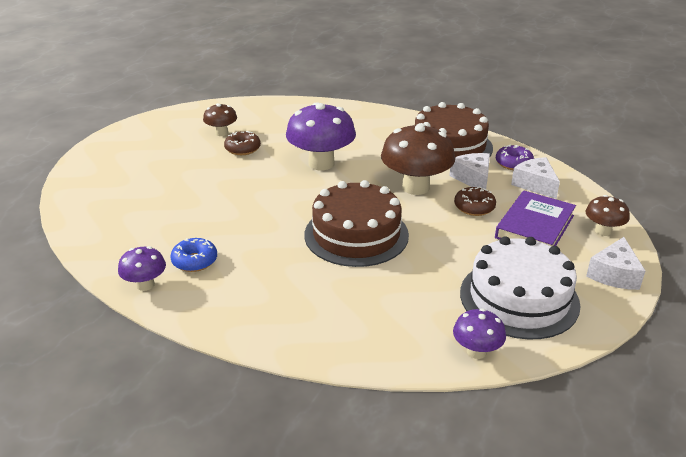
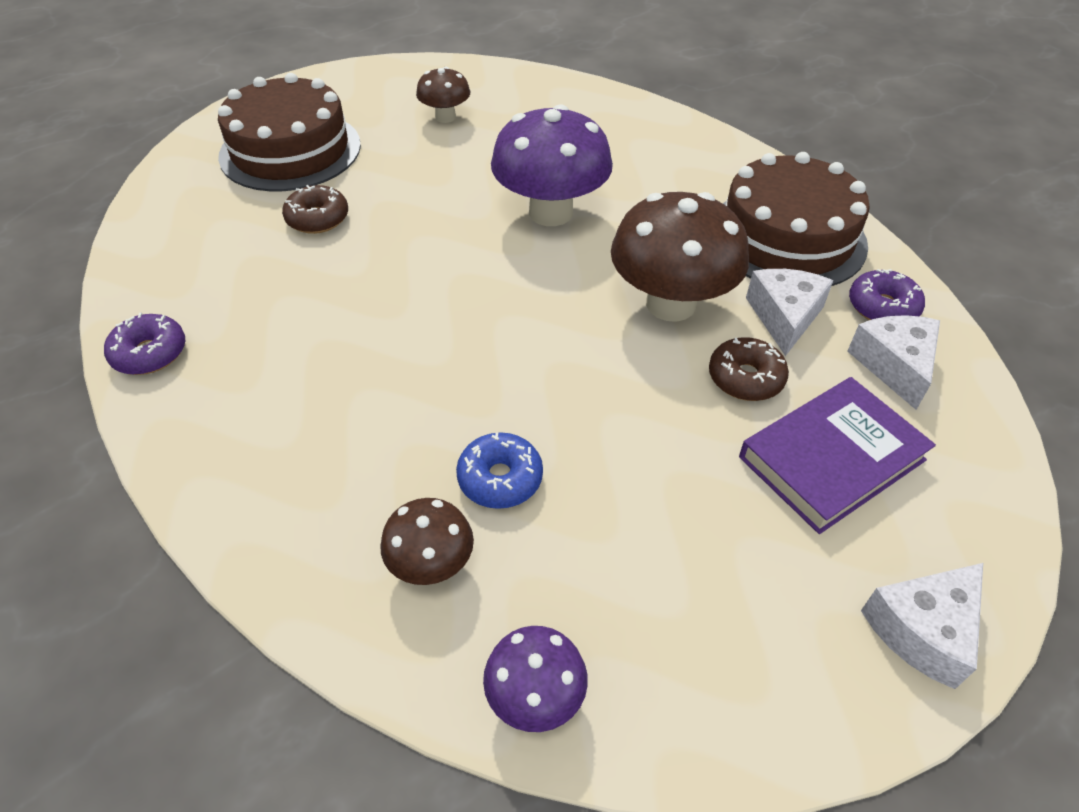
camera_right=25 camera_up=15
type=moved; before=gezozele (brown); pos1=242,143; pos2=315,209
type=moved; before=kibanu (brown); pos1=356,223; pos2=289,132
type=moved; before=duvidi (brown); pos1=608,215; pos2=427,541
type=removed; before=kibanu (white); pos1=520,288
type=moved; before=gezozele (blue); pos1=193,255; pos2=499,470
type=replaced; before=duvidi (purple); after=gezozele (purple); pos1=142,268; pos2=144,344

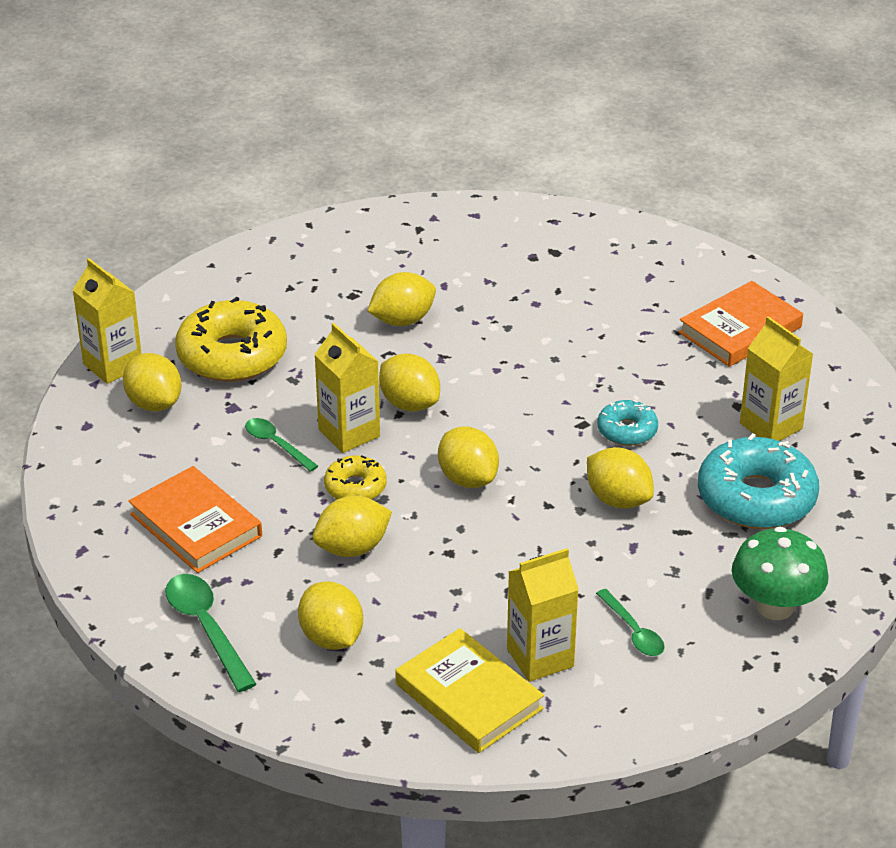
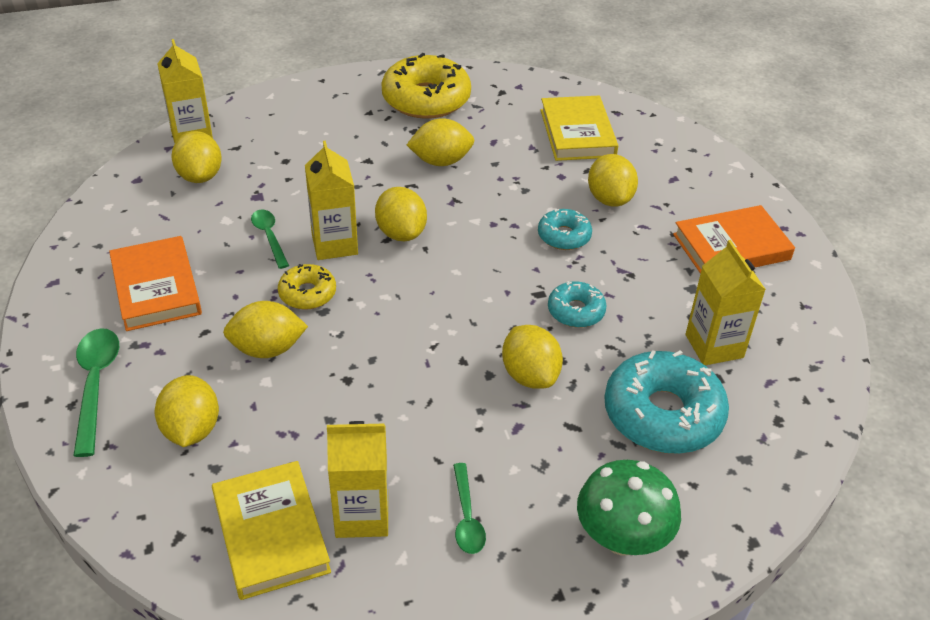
camera_right=20 camera_up=5
type=moved; before=gezozele (yellow); pos1=231,339; pos2=426,86
type=moved; before=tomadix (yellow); pos1=468,457; pos2=613,180
type=added; after=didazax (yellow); pos2=579,128
type=added; after=gezozele (turquoise); pos2=565,229

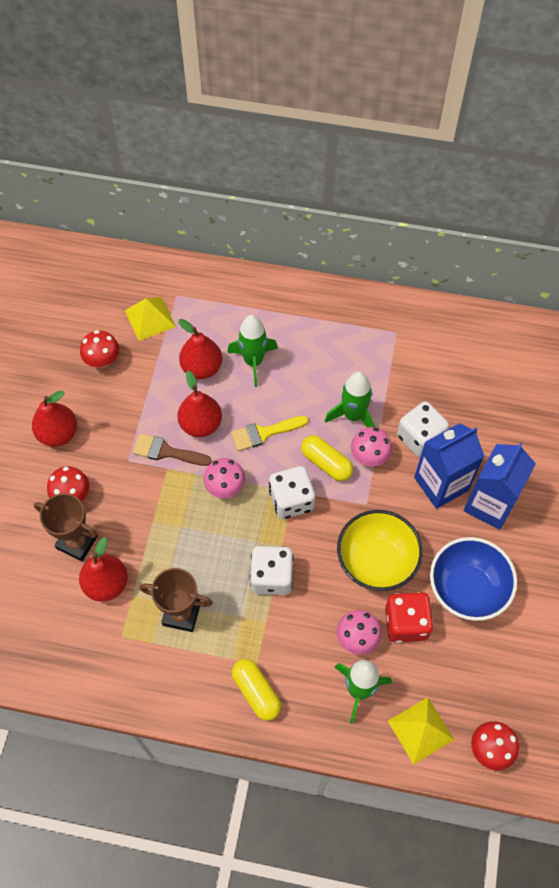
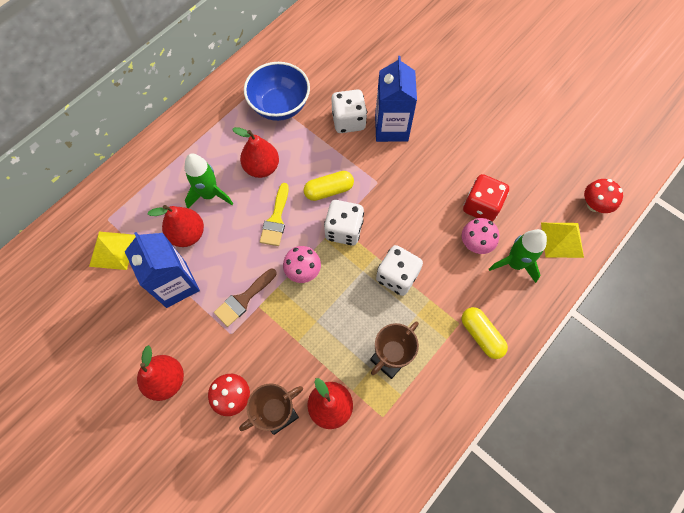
camera_right=-60 camera_up=5
type=removed; before=duvidi (red); pos1=99,349
type=moved; before=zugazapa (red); pos1=199,404; pos2=255,152
type=removed; before=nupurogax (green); pos1=350,399
type=removed; before=duvidi (pink); pos1=371,447
type=moved; before=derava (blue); pos1=500,486; pos2=162,270
type=removed; before=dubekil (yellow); pos1=380,550
type=moved; before=dubekil (blue); pos1=473,579; pos2=277,91
type=turned; before=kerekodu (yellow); pos1=256,690; pos2=484,333; turn=60

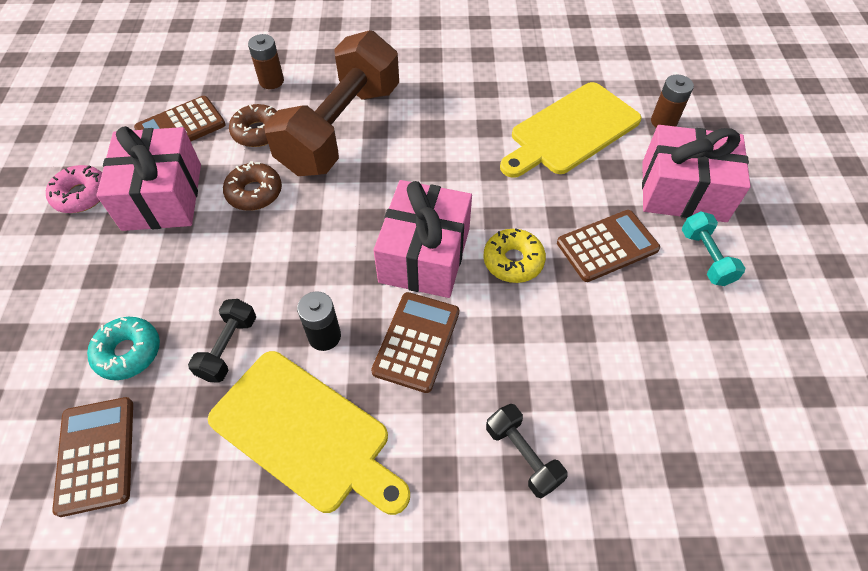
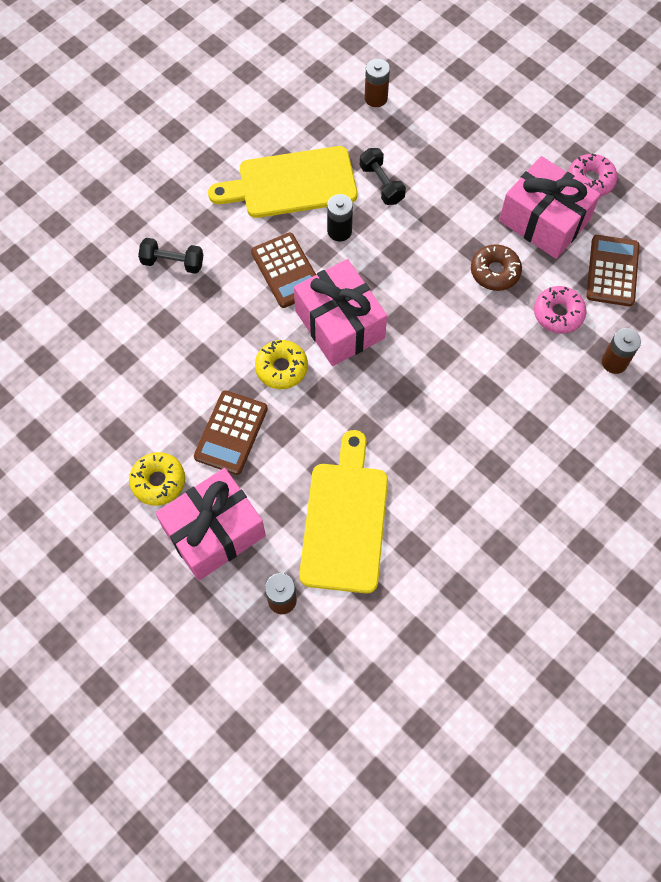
camera_right=135 camera_up=10
type=removed; before=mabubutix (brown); pos1=332,103
type=recoloured; before=gezozele (brown); after=gezozele (pink); pos1=253,125; pos2=560,310
type=replaced; before=mabubutix (turquoise); after=gezozele (yellow); pos1=714,248; pos2=157,479
type=removed; before=gezozele (turquoise); pos1=123,348
type=replaced; before=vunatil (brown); after=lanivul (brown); pos1=92,457; pos2=377,83

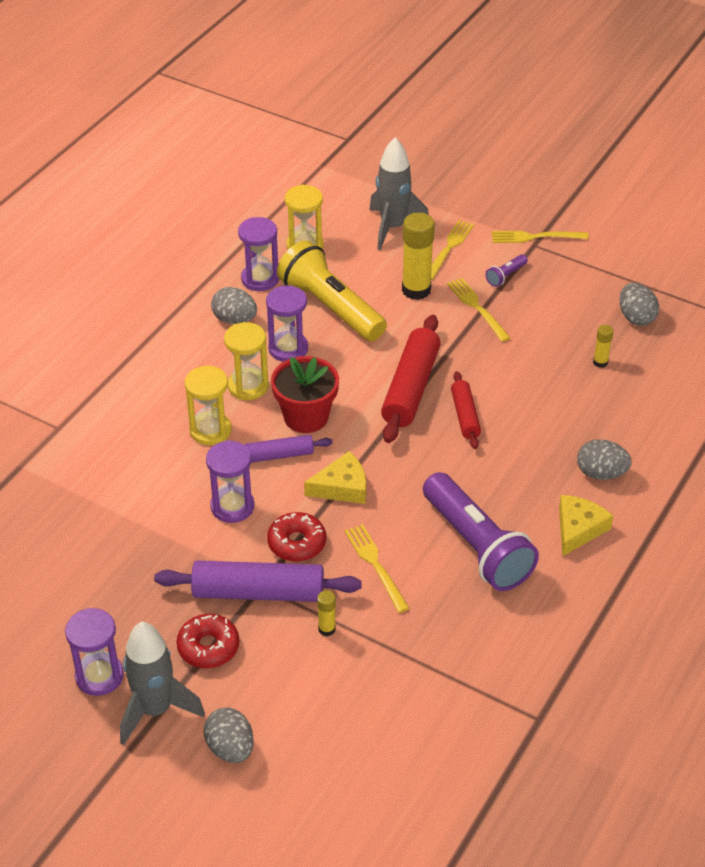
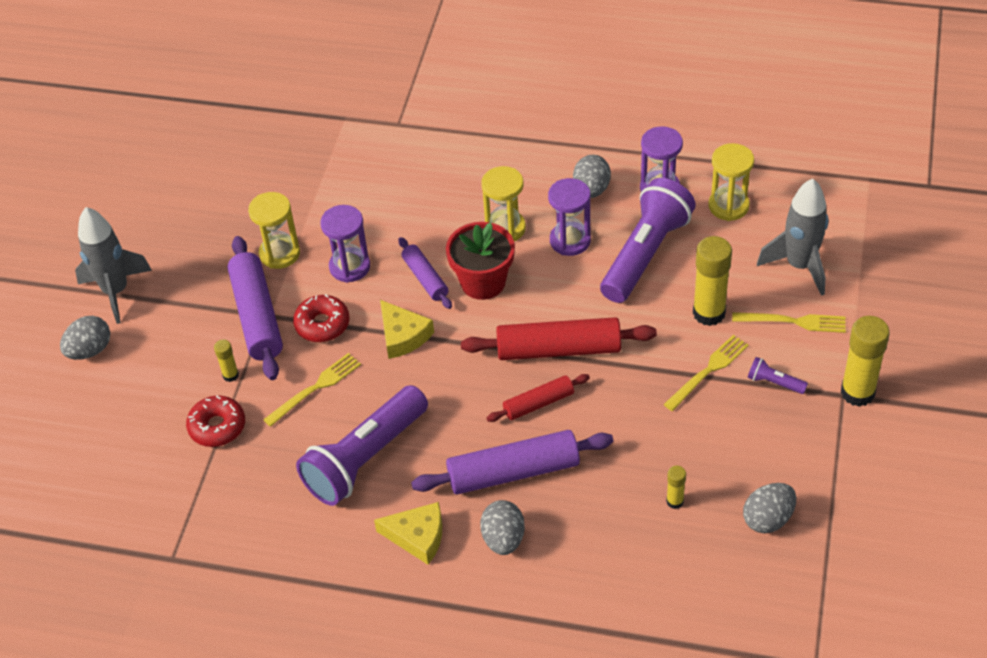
camera_right=75 camera_up=5
type=replaced; before=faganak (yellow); after=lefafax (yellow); pos1=540,237; pos2=865,361
type=recoloured; before=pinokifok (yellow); after=pinokifok (purple); pos1=332,290; pos2=648,240
type=moved; before=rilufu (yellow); pos1=208,405; pos2=274,230
type=removed; before=rilufu (purple); pos1=94,652
type=moved; before=gezozele (red); pos1=207,641; pos2=215,421
type=added; after=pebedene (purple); pos2=512,462

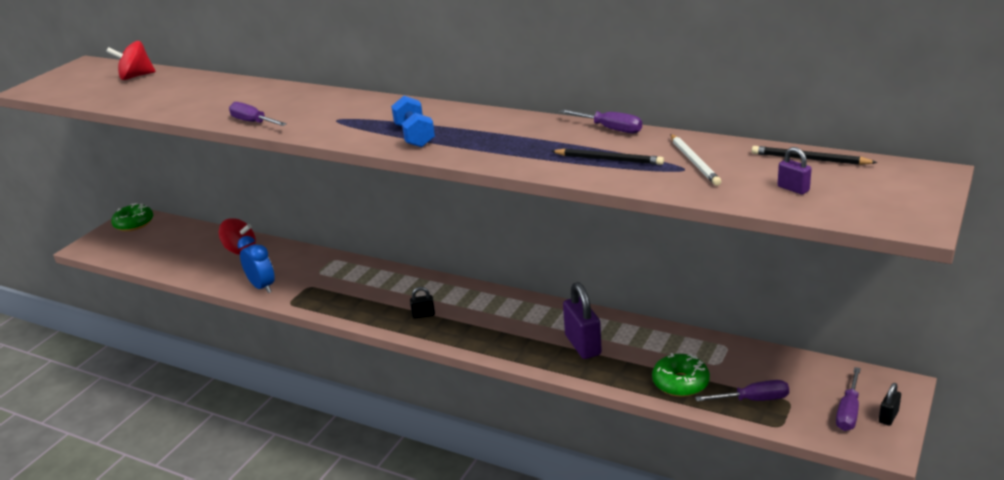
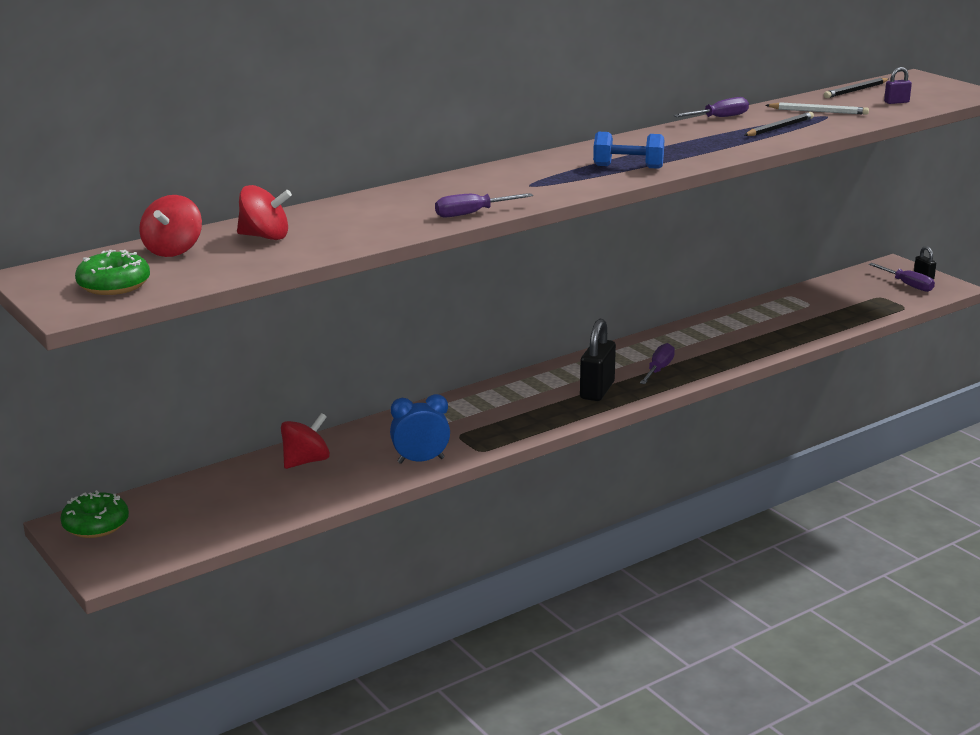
camera_right=-65 camera_up=-5
type=removed; before=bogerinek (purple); pos1=582,320
type=resized; before=bogerinek (black); pos1=422,303; pos2=598,360; scale=2.01
type=moved; before=gezozele (green); pos1=681,375; pos2=112,272
type=moved; before=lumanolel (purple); pos1=742,390; pos2=657,363
type=added; after=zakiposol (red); pos2=264,212

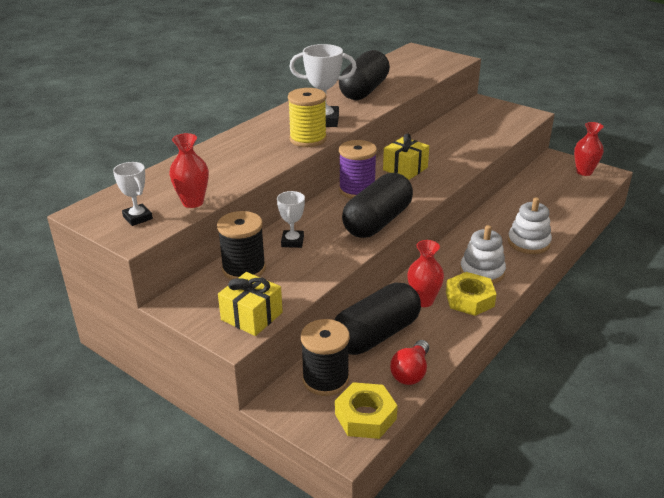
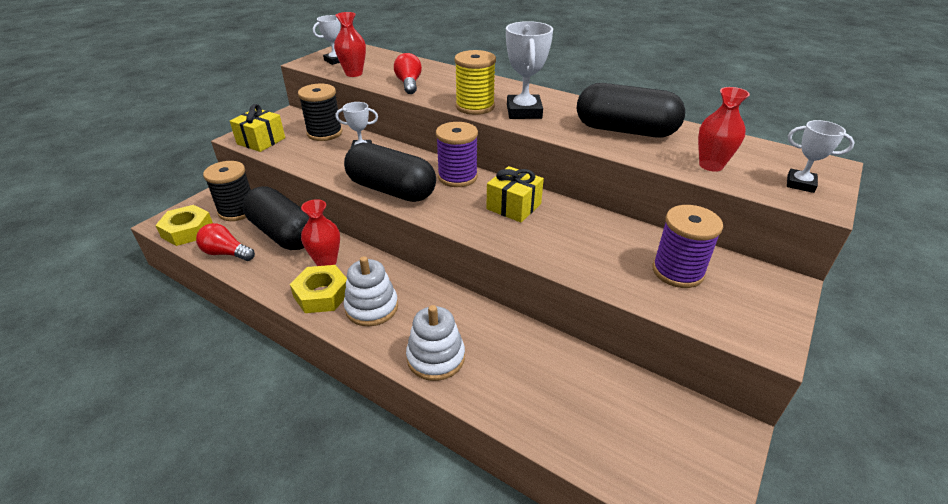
camera_right=85 camera_up=5
type=moved; before=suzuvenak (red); pos1=589,149; pos2=724,129
type=added; after=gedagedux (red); pos2=408,73
type=added; after=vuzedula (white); pos2=821,156
type=added; after=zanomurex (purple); pos2=687,246

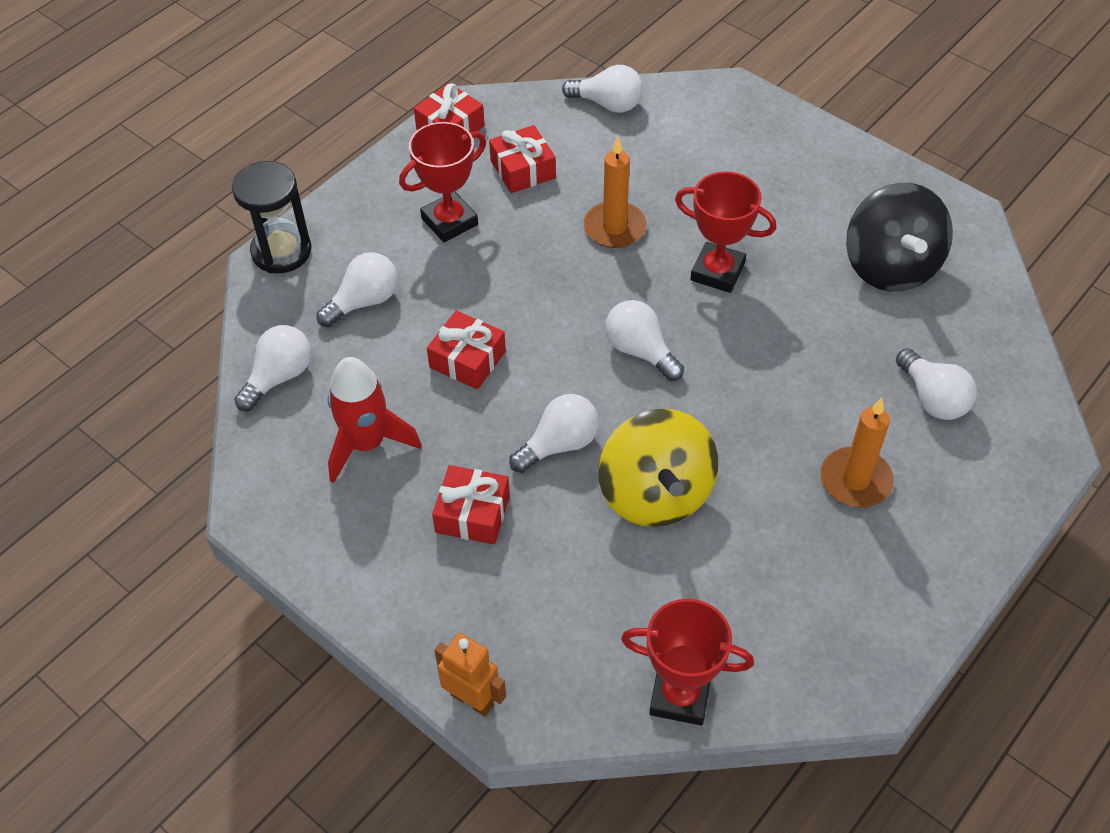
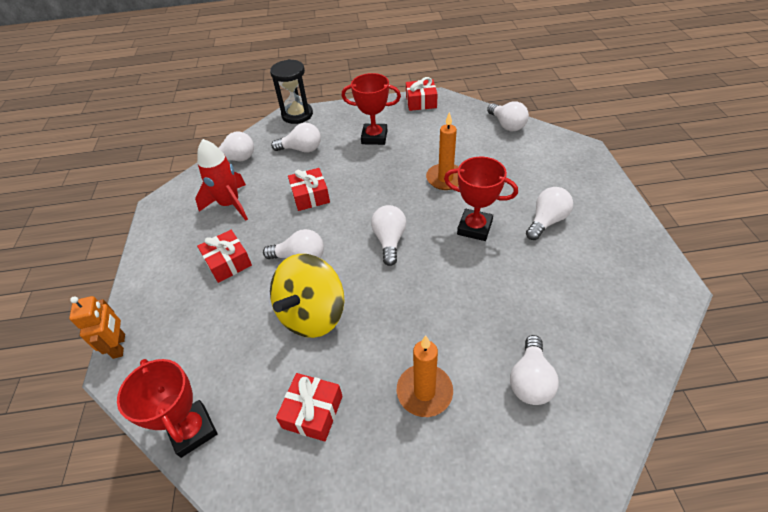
camera_right=45 camera_up=-5
type=moved; before=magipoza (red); pos1=522,159; pos2=309,407
type=turned; before=vuzedula (red); pos1=725,232; pos2=481,199; turn=-45
type=removed; before=zakiposol (black); pos1=899,237
type=added; after=gedagedux (white); pos2=549,213

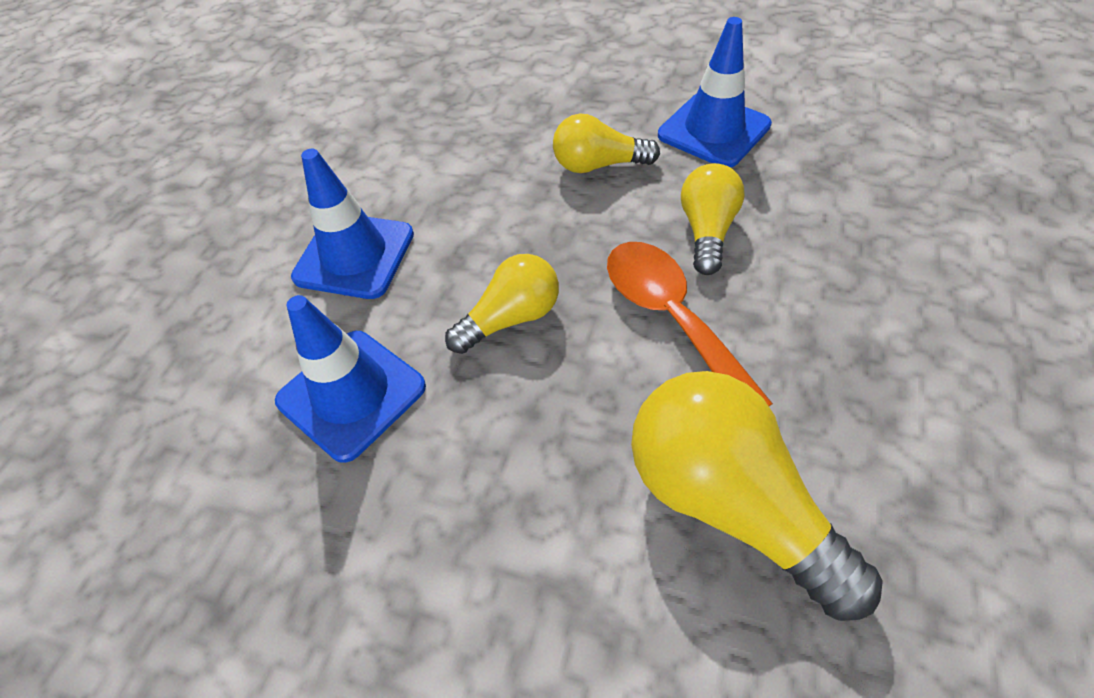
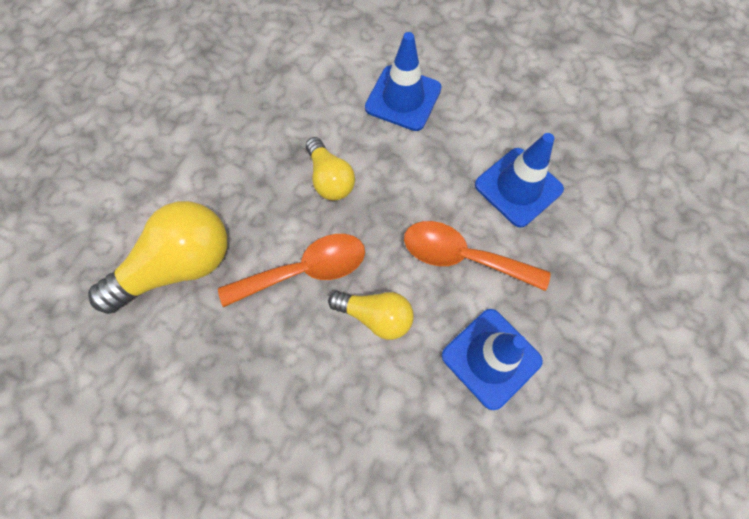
camera_right=95 camera_up=15
type=replaced; before=gedagedux (yellow); after=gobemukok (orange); pos1=606,143; pos2=477,256
type=moved; before=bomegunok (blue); pos1=350,379; pos2=519,180

